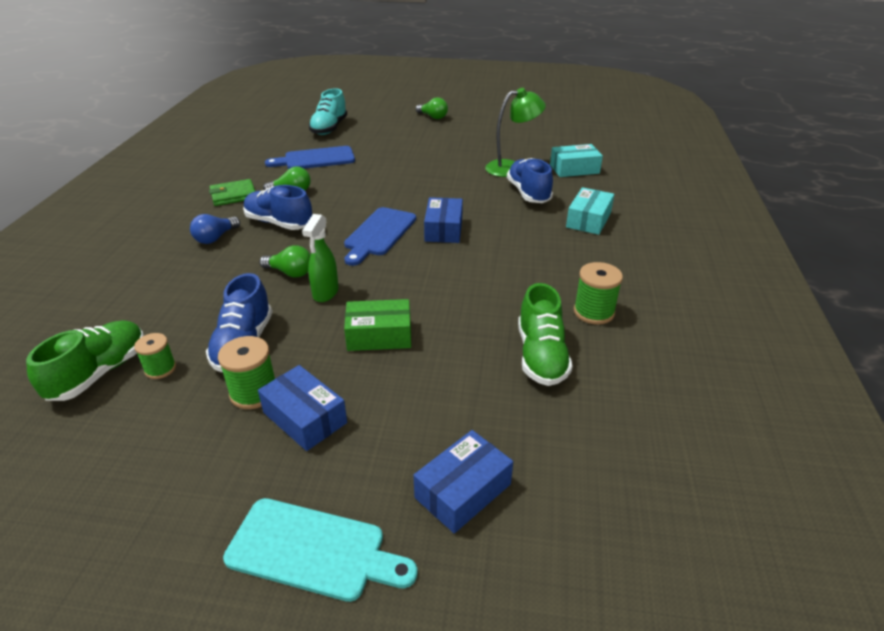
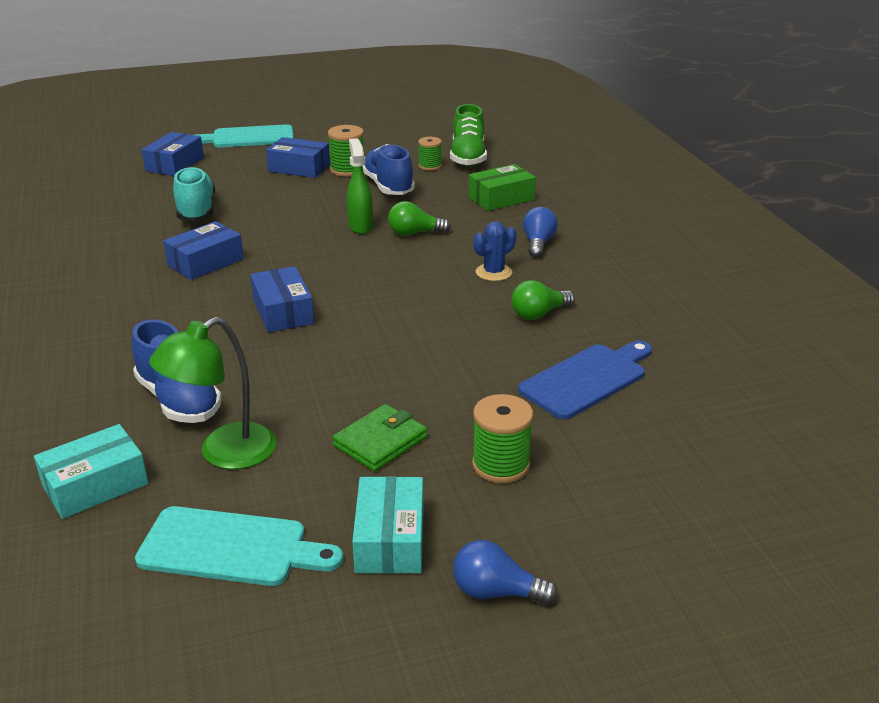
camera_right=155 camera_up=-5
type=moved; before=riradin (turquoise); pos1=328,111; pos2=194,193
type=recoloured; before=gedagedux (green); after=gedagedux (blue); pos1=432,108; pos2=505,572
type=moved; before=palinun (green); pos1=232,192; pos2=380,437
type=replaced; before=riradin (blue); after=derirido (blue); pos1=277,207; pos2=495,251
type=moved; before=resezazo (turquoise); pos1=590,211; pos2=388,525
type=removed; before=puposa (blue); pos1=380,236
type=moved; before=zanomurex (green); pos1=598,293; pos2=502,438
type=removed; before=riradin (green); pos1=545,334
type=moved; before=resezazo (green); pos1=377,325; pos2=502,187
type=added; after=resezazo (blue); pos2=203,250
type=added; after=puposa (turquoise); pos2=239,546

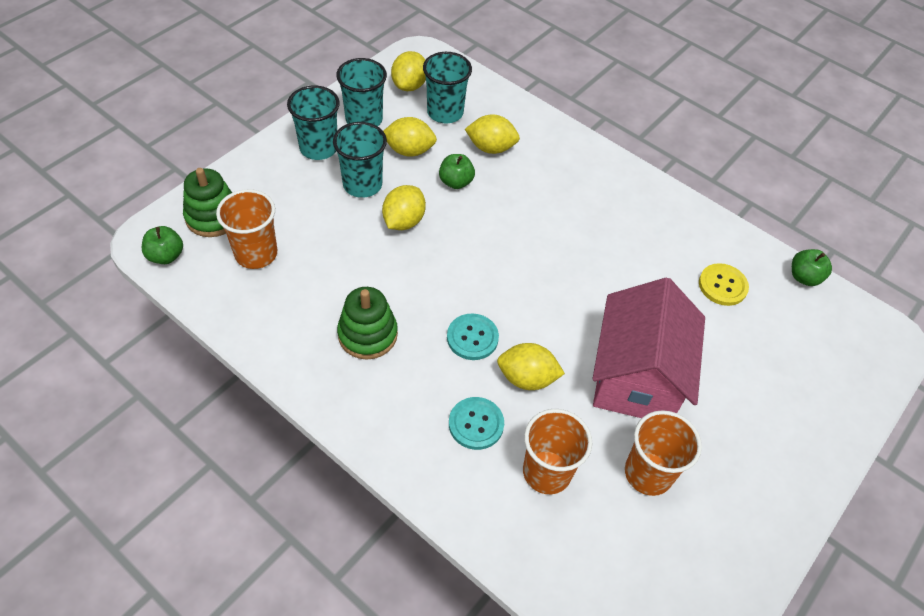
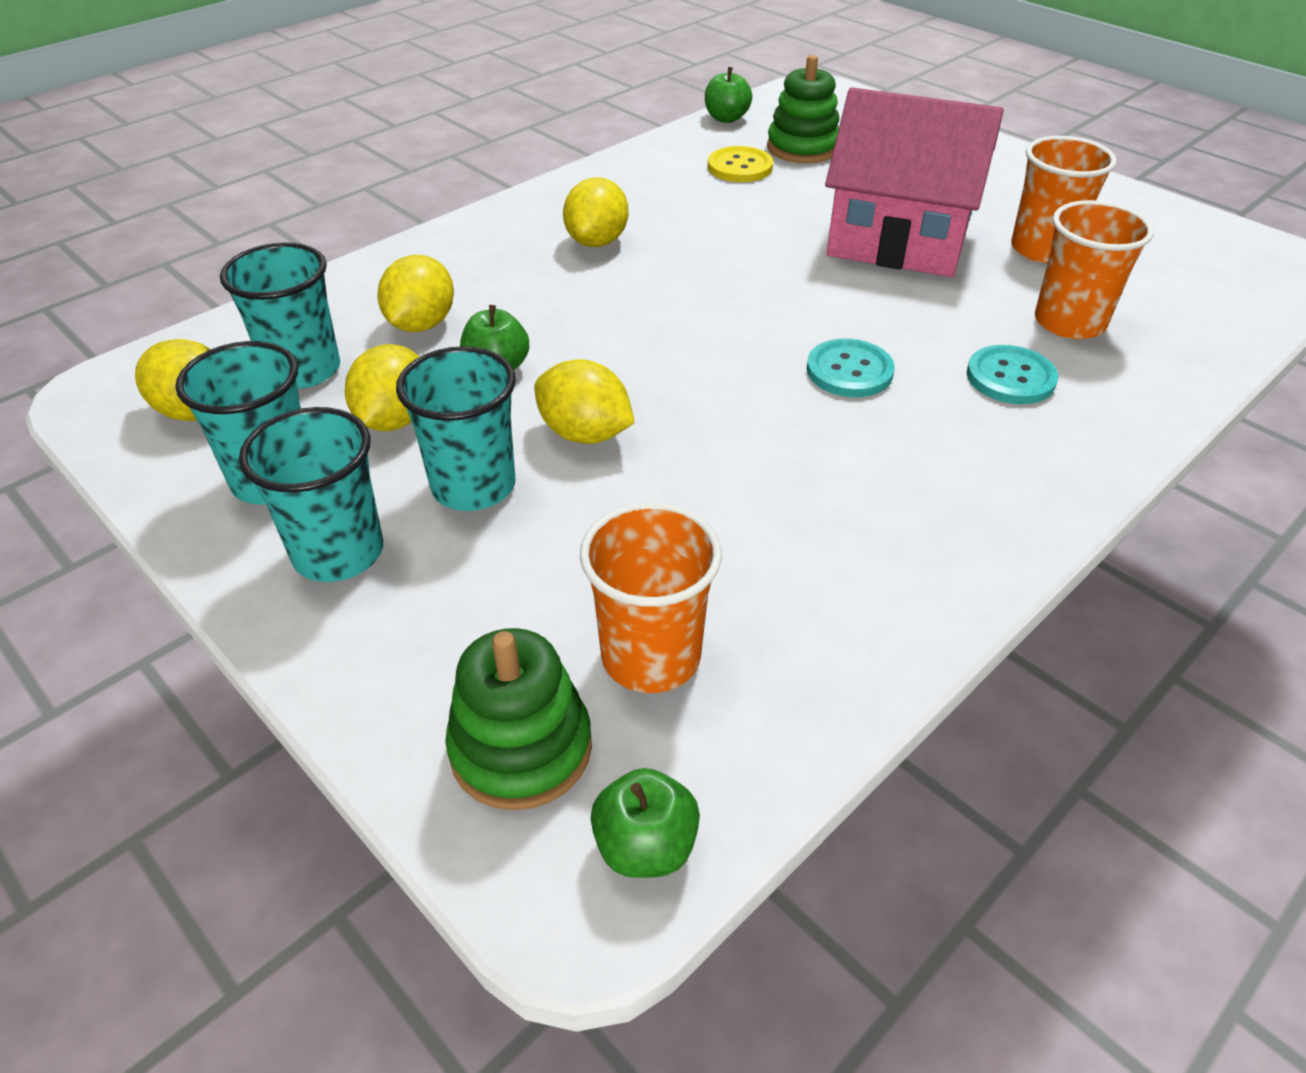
camera_right=-80 camera_up=-10
type=moved; before=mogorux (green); pos1=367,323; pos2=803,109
type=moved; before=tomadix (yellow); pos1=531,366; pos2=595,212

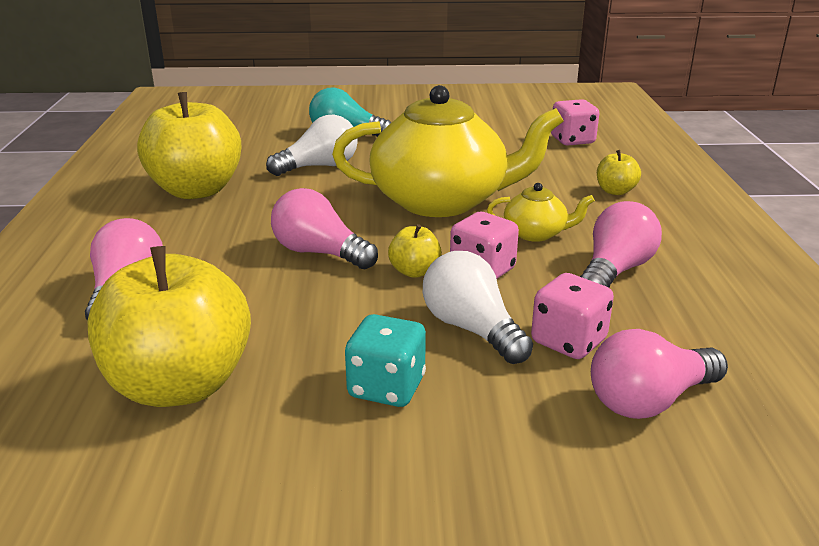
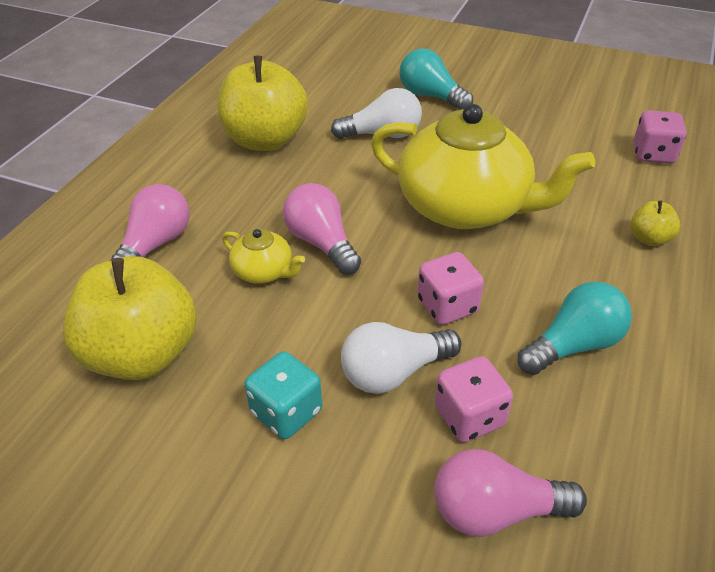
camera_right=25 camera_up=15
type=moved; before=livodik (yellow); pos1=541,212; pos2=263,256
type=recoloured; before=gedagedux (pink); after=gedagedux (turquoise); pos1=621,244; pos2=575,328
type=removed; before=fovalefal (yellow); pos1=415,251
type=turned; before=gedagedux (white); pos1=478,307; pos2=401,358; turn=-105

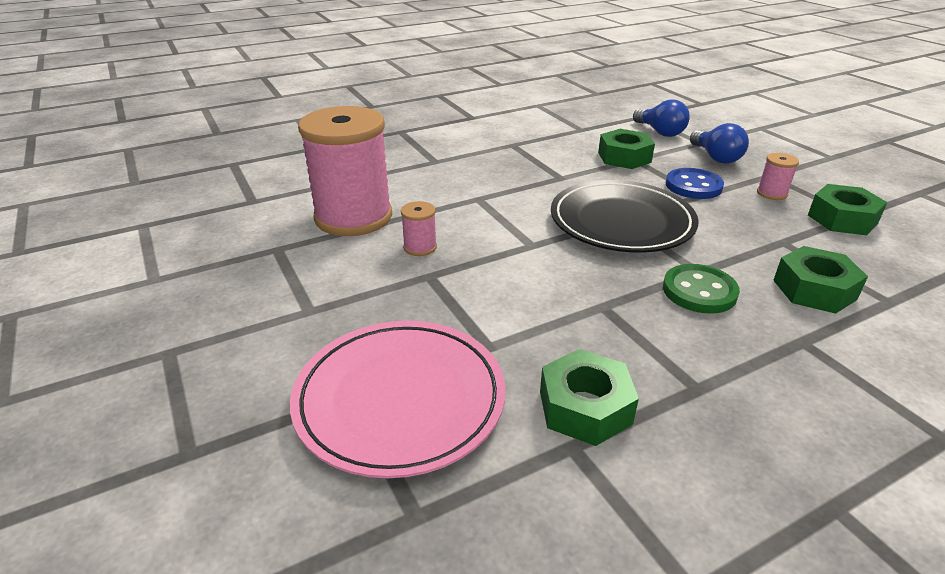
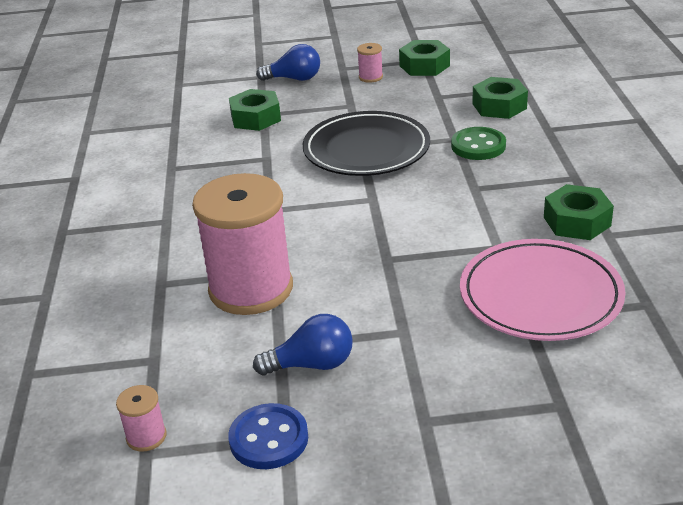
camera_right=-65 camera_up=0
type=moved; before=gedagedux (blue); pos1=661,118; pos2=303,344
type=moved; before=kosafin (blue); pos1=695,183; pos2=268,436
type=moved; before=zanomurex (pink); pos1=419,228; pos2=141,418

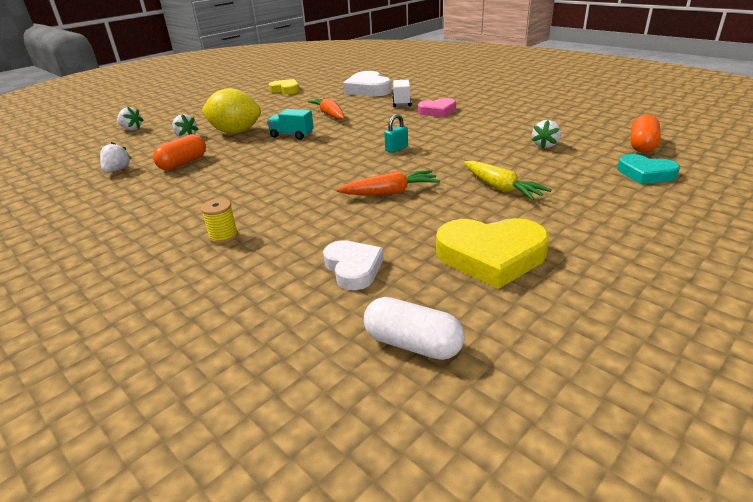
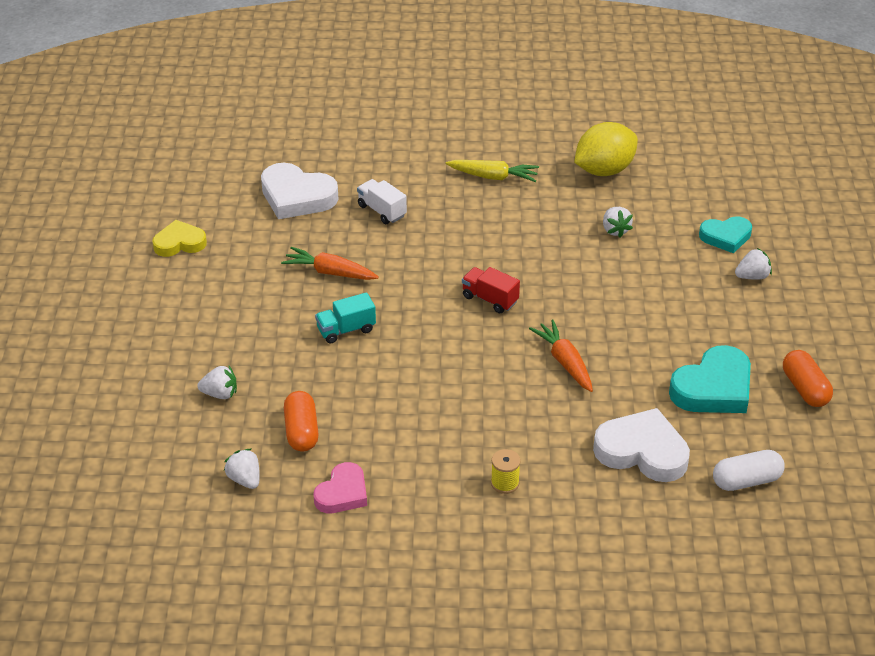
camera_right=-45 camera_up=10
type=moved; before=tomadix (yellow); pos1=231,111; pos2=606,149
type=moved; before=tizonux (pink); pos1=437,107; pos2=340,487
type=moved; before=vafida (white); pos1=130,118; pos2=753,264
type=replaced; before=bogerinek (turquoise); after=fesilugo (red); pos1=396,133; pos2=491,290
type=moved; before=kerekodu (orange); pos1=645,133; pos2=808,378
type=moved; before=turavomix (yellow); pos1=508,180; pos2=492,171
type=turned; before=turavomix (orange); pos1=388,182; pos2=561,356; turn=-60
type=recoloured; before=tizonux (yellow); after=tizonux (turquoise); pos1=492,253; pos2=710,379
type=resized; before=tizonux (white); pos1=353,265; pos2=641,445; scale=1.58

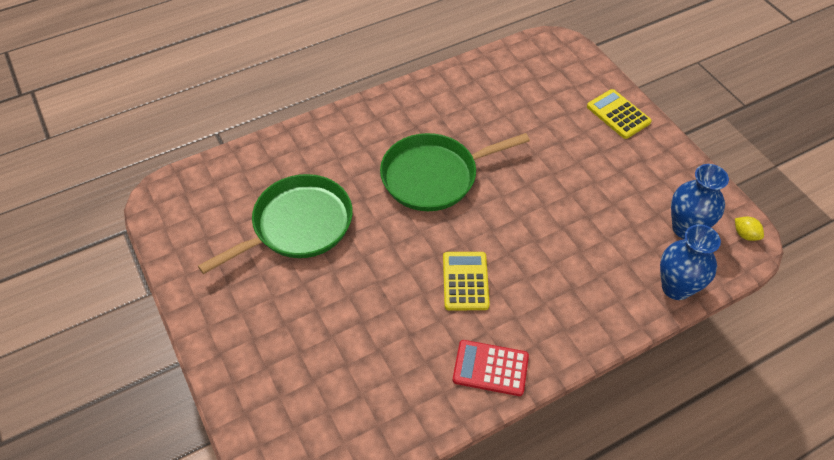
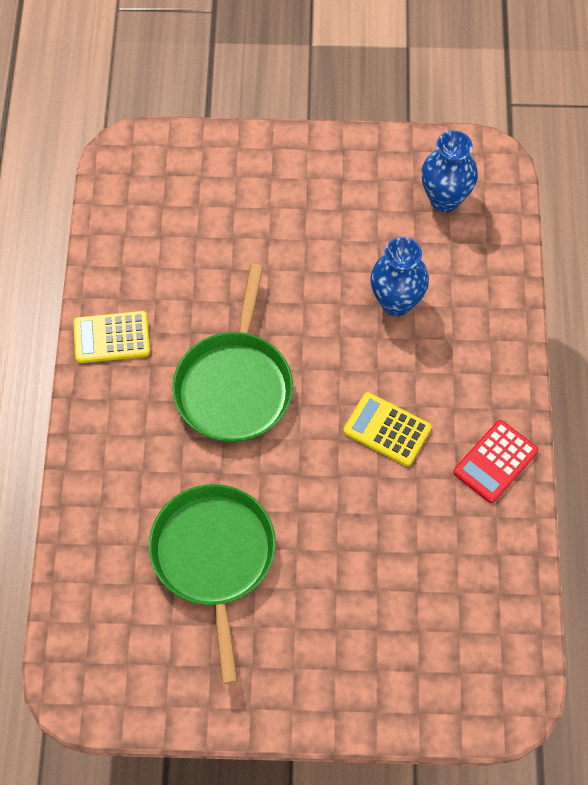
camera_right=-60 camera_up=10
type=moved; before=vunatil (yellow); pos1=619,114; pos2=111,337
type=removed; before=tomadix (yellow); pos1=749,229
type=moved; before=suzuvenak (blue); pos1=690,262; pos2=399,276

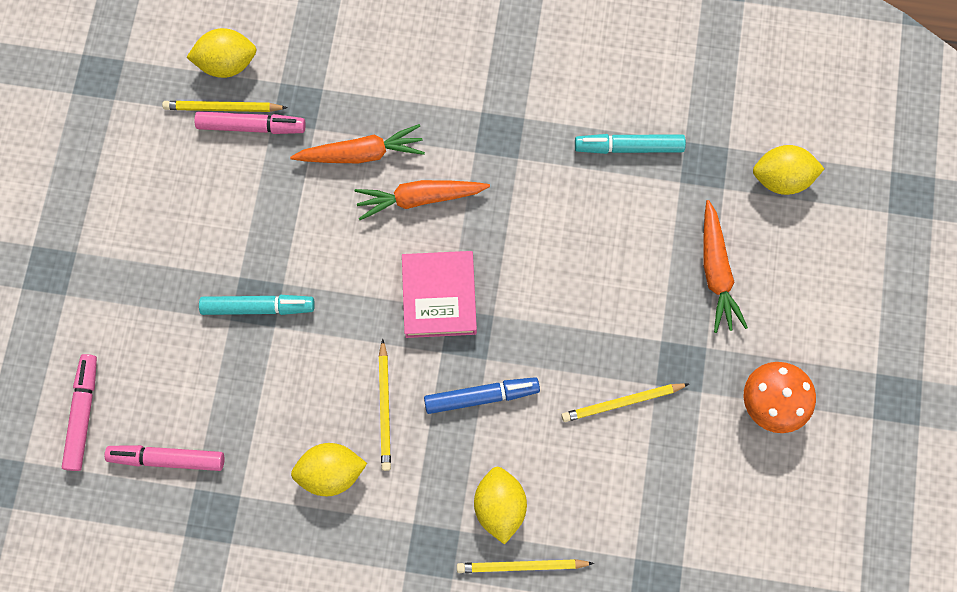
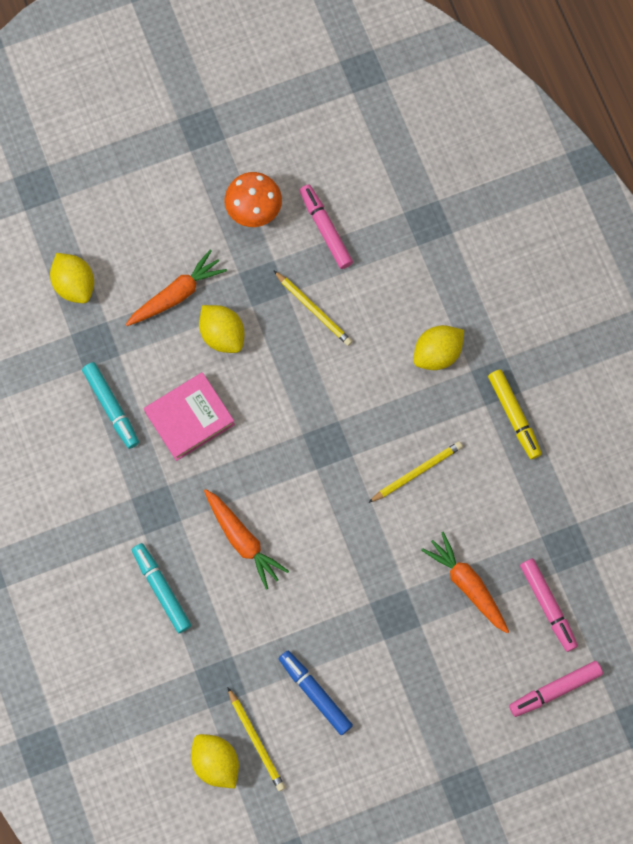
camera_right=-120 camera_up=0
type=moved; before=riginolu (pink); pos1=250,122; pos2=326,226
type=moved; before=turavomix (orange); pos1=357,143; pos2=465,583
type=moved; before=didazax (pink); pos1=439,294; pos2=189,416
type=moved; before=riginolu (turquoise); pos1=257,305; pos2=161,588
type=moved; before=riginolu (blue); pos1=482,395; pos2=316,693
type=moved; before=tomadix (yellow); pos1=329,469; pos2=221,329
type=removed; before=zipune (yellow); pos1=525,566
type=added; after=riginolu (yellow); pos2=515,414

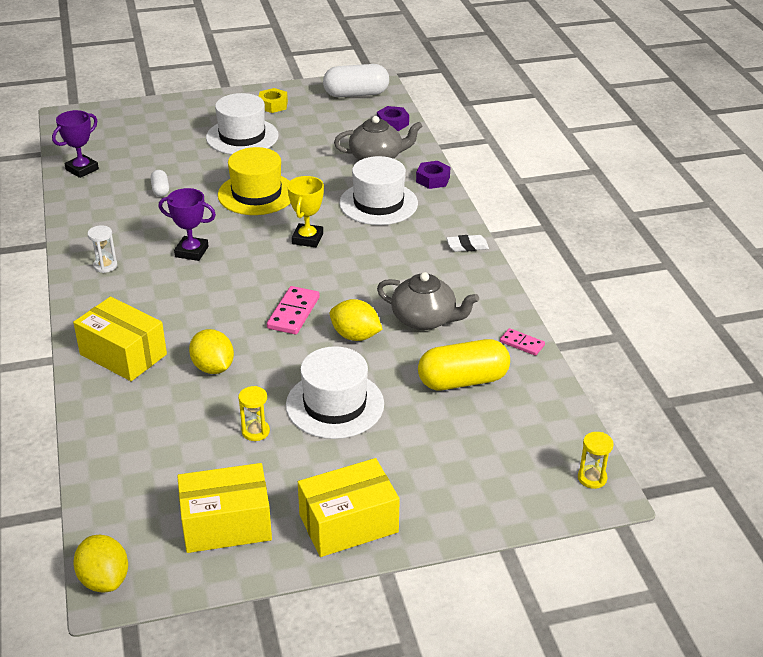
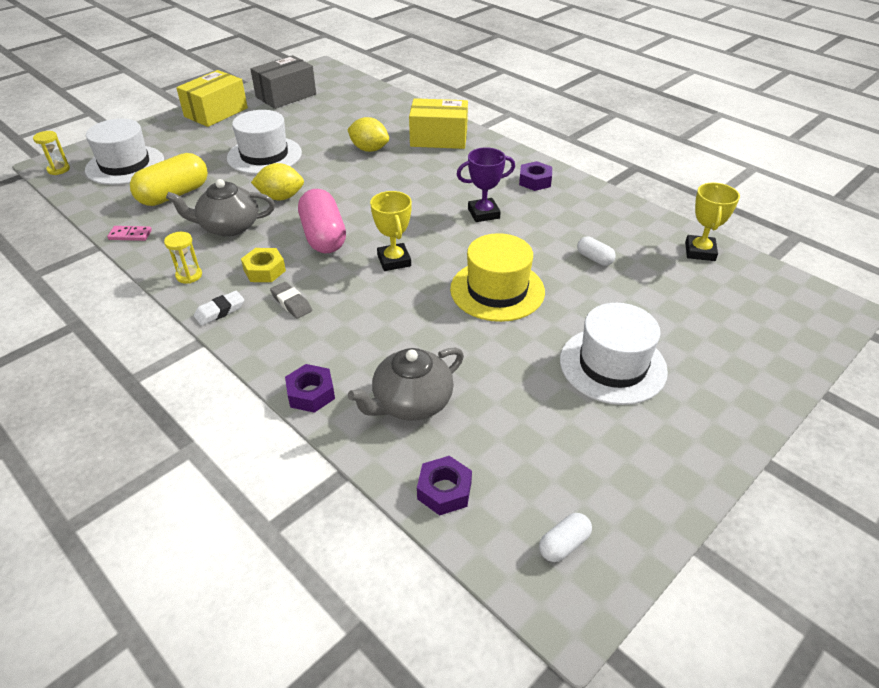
camera_right=150 camera_up=5
type=resized; before=kerekodu (white); pos1=356,80; pos2=565,537; scale=0.48
type=moved; before=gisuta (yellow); pos1=273,100; pos2=263,265
type=recoloured; before=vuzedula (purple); after=vuzedula (yellow); pos1=75,144; pos2=712,222
type=moved; before=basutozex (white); pos1=378,190; pos2=124,152
type=replaced; before=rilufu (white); after=gisuta (purple); pos1=102,249; pos2=535,176
type=removed; before=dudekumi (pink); pos1=293,310
type=moved; before=rilufu (yellow); pos1=254,413; pos2=183,257
type=recoloured; before=resezazo (yellow); after=resezazo (grey); pos1=224,508; pos2=283,82
type=removed; before=tomadix (yellow); pos1=101,563
type=added; after=kerekodu (pink); pos2=322,221
type=added; after=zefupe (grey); pos2=291,300

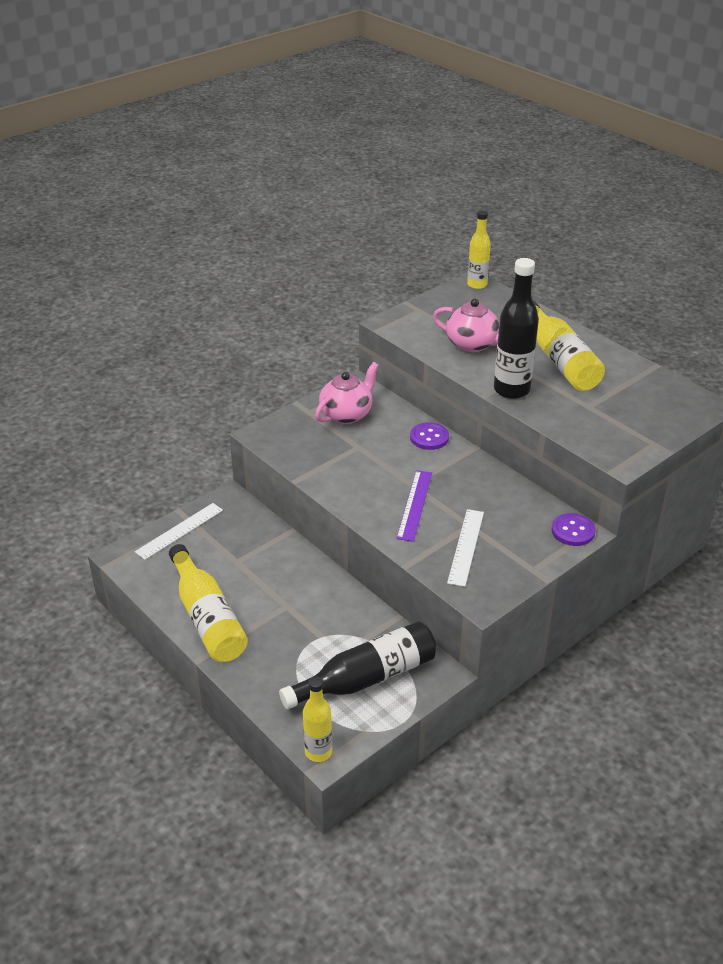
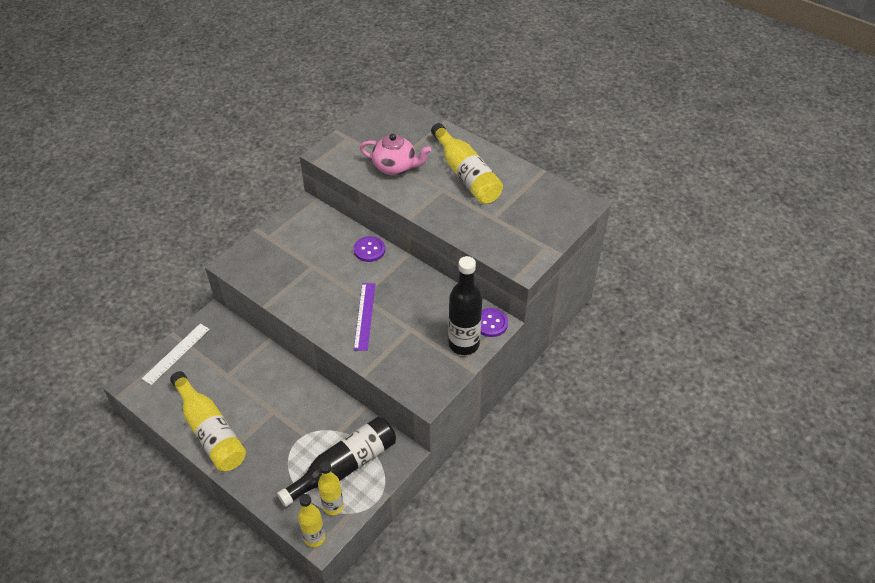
camera_right=-10 camera_up=10
type=moved; before=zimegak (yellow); pos1=479,249; pos2=331,488
type=moved; before=zimegak (black); pos1=516,328; pos2=465,305
type=removed; before=livodik (pink); pos1=347,393
type=removed; before=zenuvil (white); pos1=465,548

